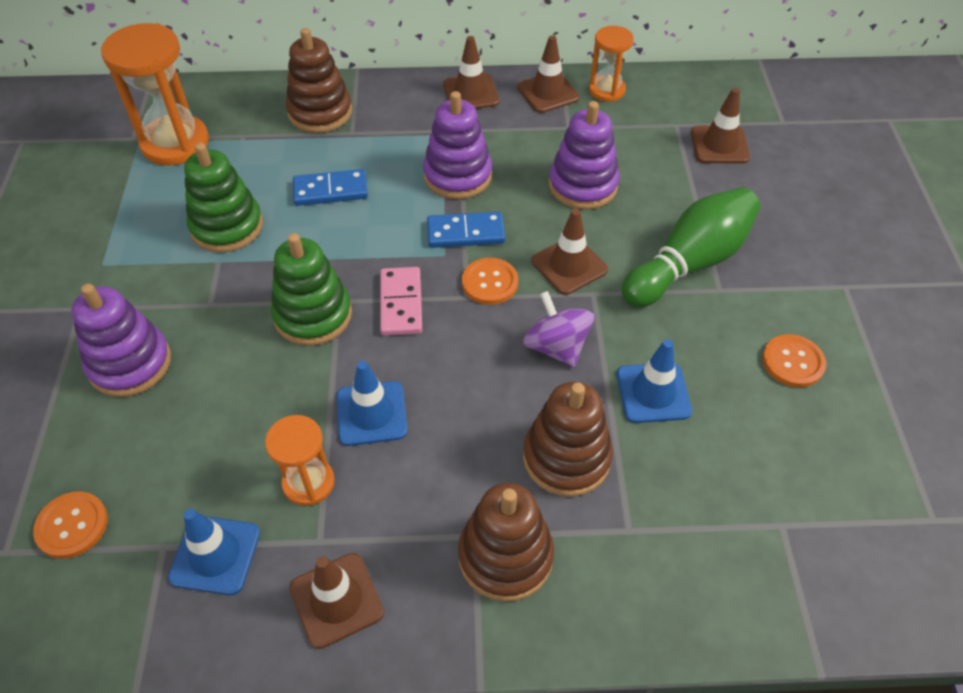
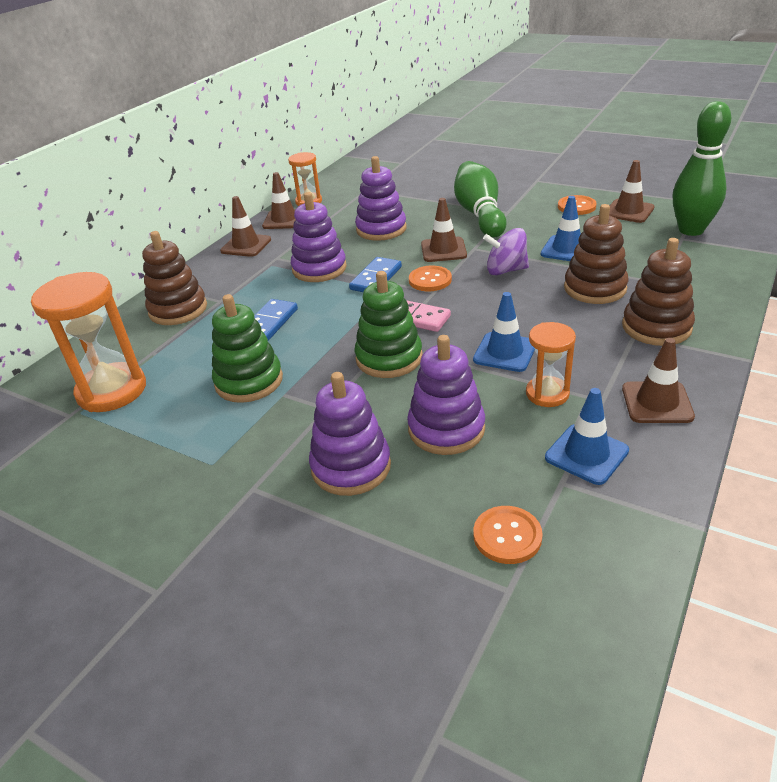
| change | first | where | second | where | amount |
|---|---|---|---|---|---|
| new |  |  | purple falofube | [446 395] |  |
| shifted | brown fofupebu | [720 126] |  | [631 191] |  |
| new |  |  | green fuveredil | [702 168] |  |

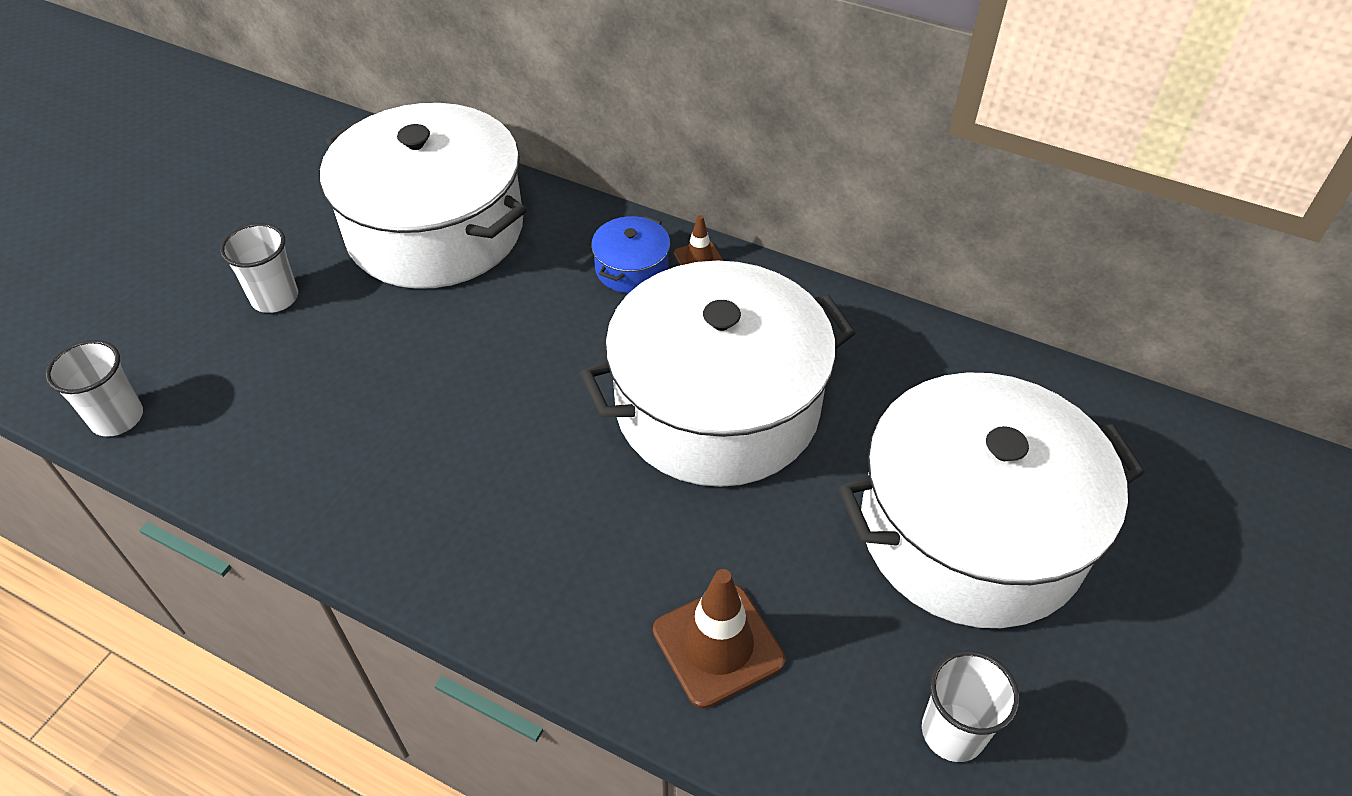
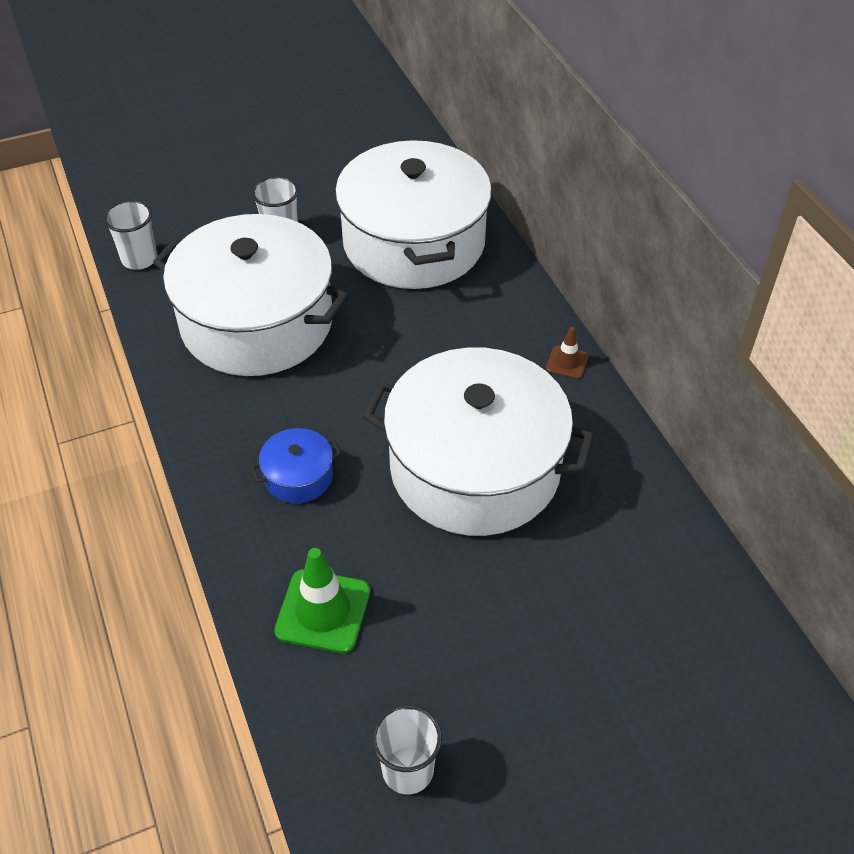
| change | first | where | second | where | amount |
|---|---|---|---|---|---|
| shifted | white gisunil | [991 500] |  | [251 295] |  |
| shifted | blue gisunil | [630 254] |  | [296 466] |  |
| repainted | brown fofupebu | [719 639] | green fofupebu | [322 600] |  |

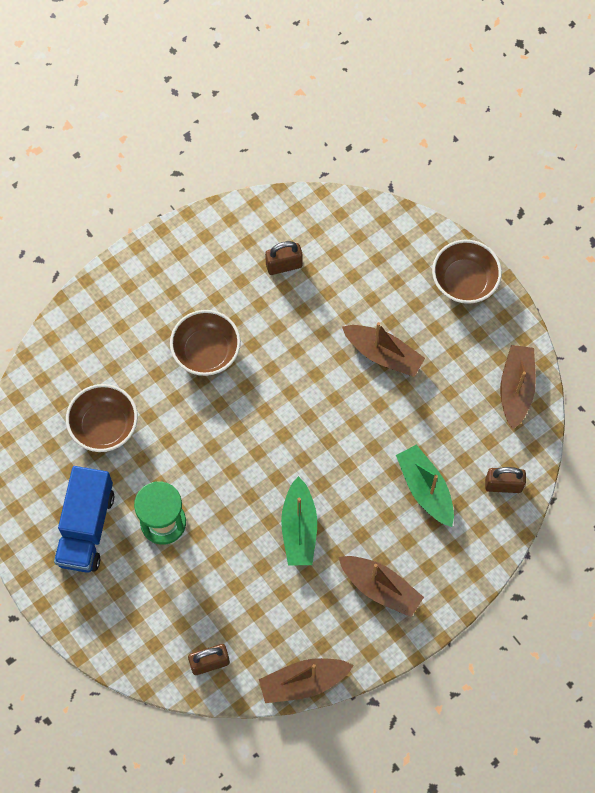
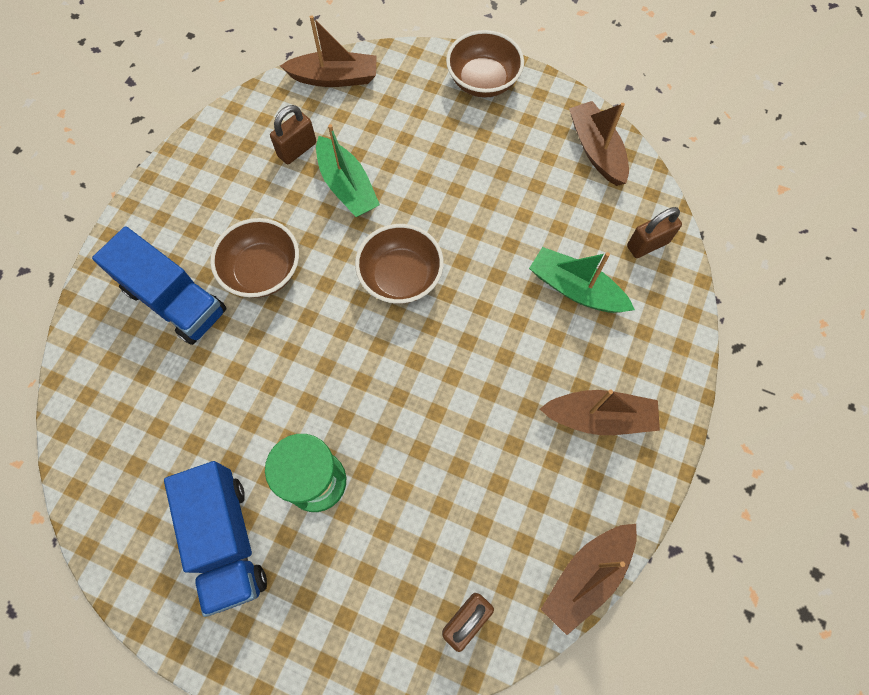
| change | first | where | second | where | amount |
|---|---|---|---|---|---|
| new |  |  | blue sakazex | [159 285] |  |
| shifted | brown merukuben | [383 349] |  | [328 51] |  |
| shifted | green merukuben | [299 521] |  | [348 170] |  |
| shifted | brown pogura | [102 418] |  | [399 264] |  |

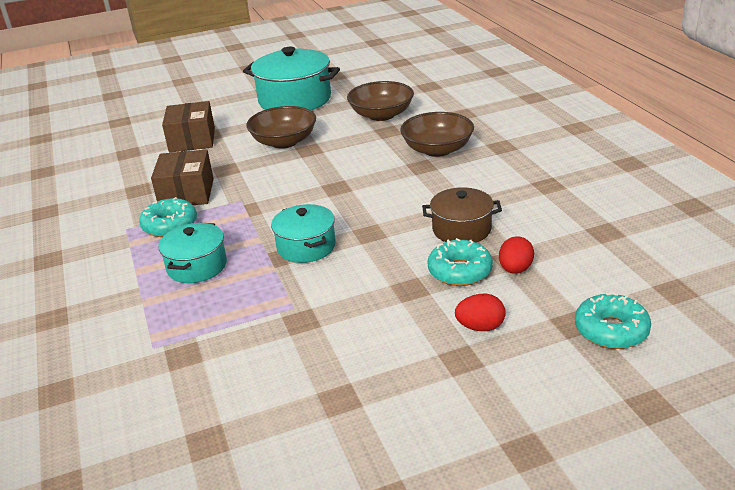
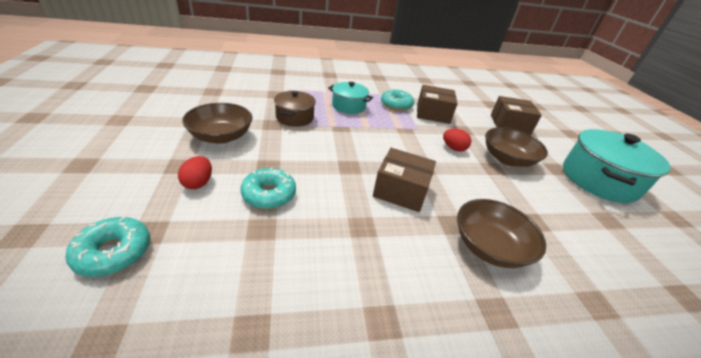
| change | first | where | second | where | amount |
|---|---|---|---|---|---|
| shifted | brown pogura | [380 101] |  | [217 123] |  |
| shifted | brown gisunil | [462 215] |  | [295 109] |  |
| new |  |  | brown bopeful | [404 180] |  |
| shifted | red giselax | [516 255] |  | [457 140] |  |
| gone | turquoise gisunil | [303 233] |  |  |  |

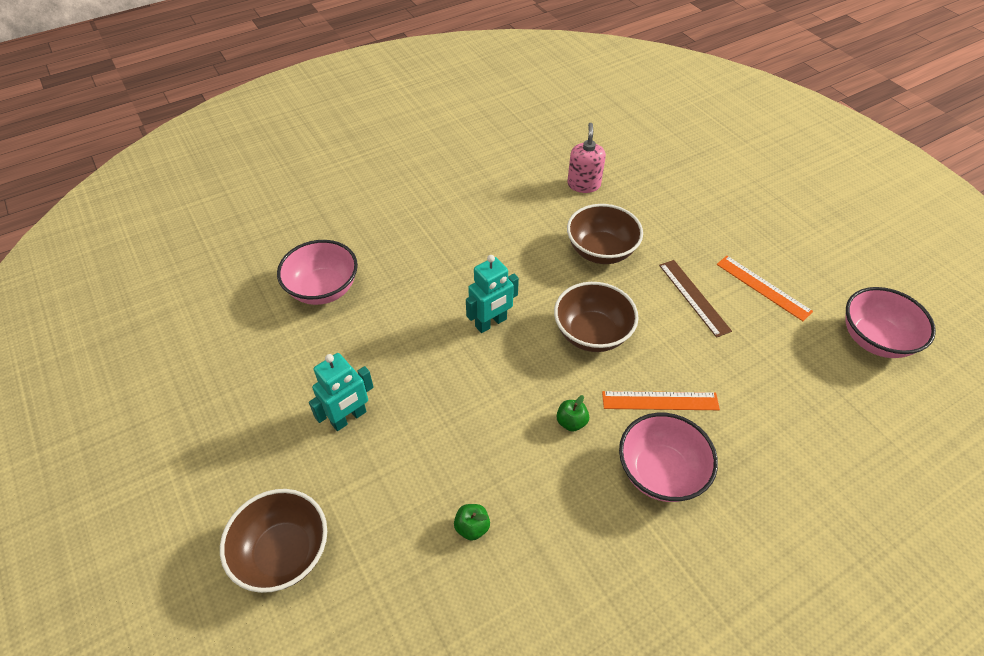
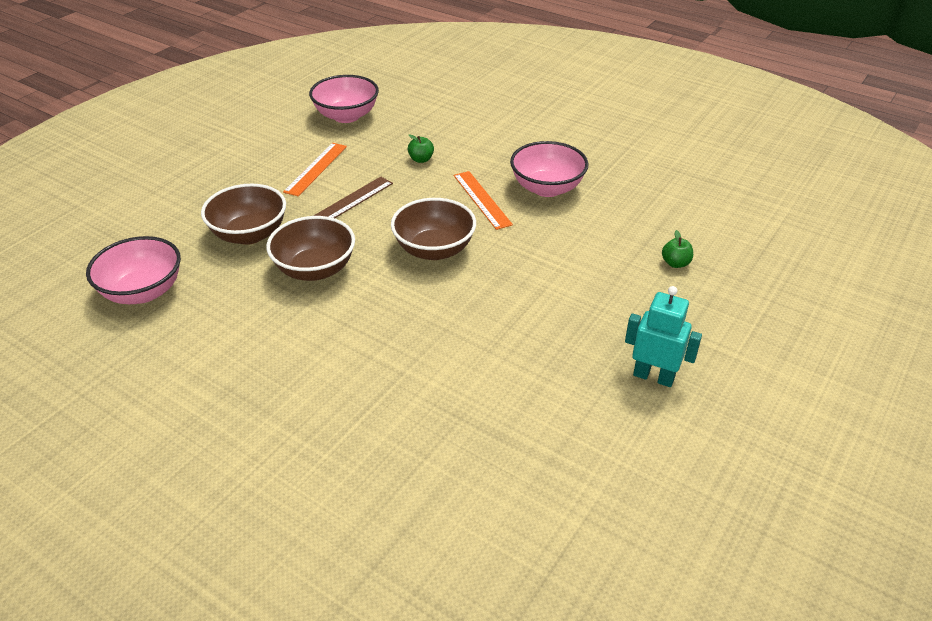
| change | first | where | second | where | amount |
|---|---|---|---|---|---|
| shifted | pink pogura | [317 272] |  | [133 270] |  |
| shifted | brown pogura | [273 541] |  | [243 214] |  |
| shifted | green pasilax | [572 413] |  | [421 148] |  |
| gone | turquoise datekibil | [492 294] |  |  |  |
| gone | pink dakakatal | [586 158] |  |  |  |

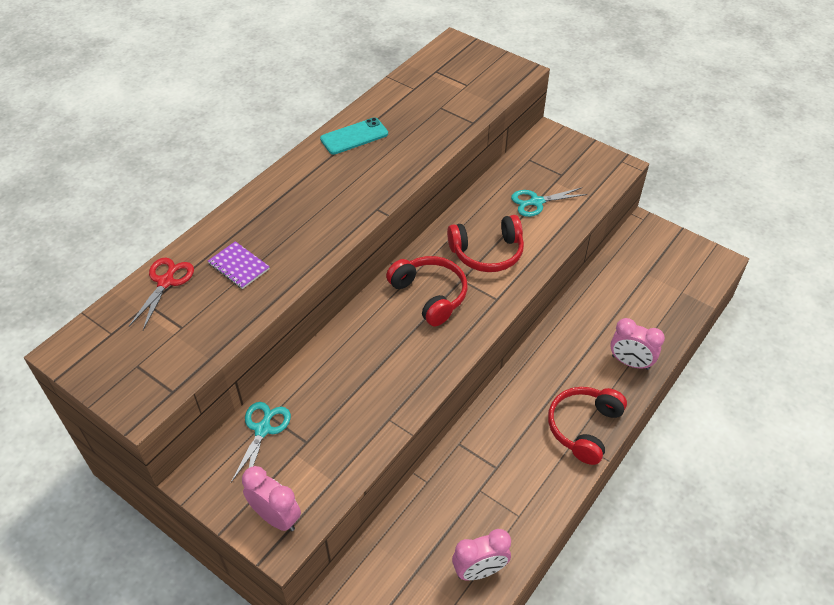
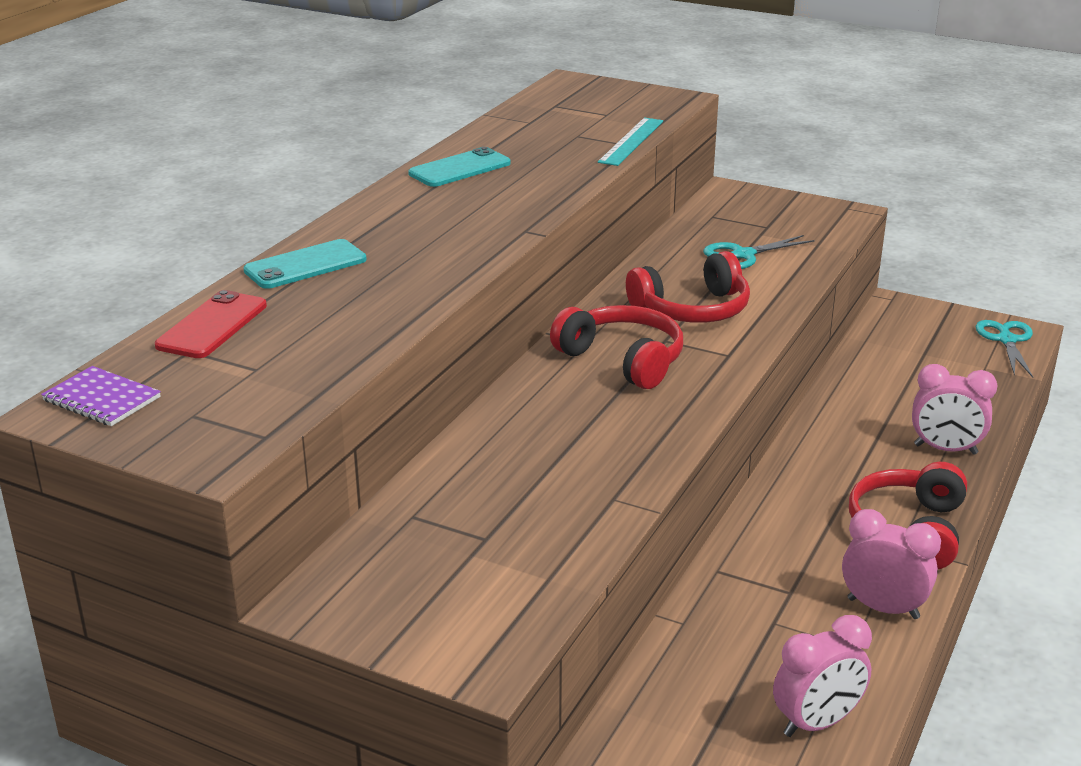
| change | first | where | second | where | amount |
|---|---|---|---|---|---|
| shifted | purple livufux | [239 265] |  | [101 396] |  |
| swapped | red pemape | [161 294] | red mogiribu | [211 324] |  |
| new |  |  | turquoise mogiribu | [304 264] |  |
| new |  |  | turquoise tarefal | [630 142] |  |
| shifted | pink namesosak | [271 499] |  | [891 564] |  |
| shifted | turquoise pemape | [261 442] |  | [1004 349] |  |

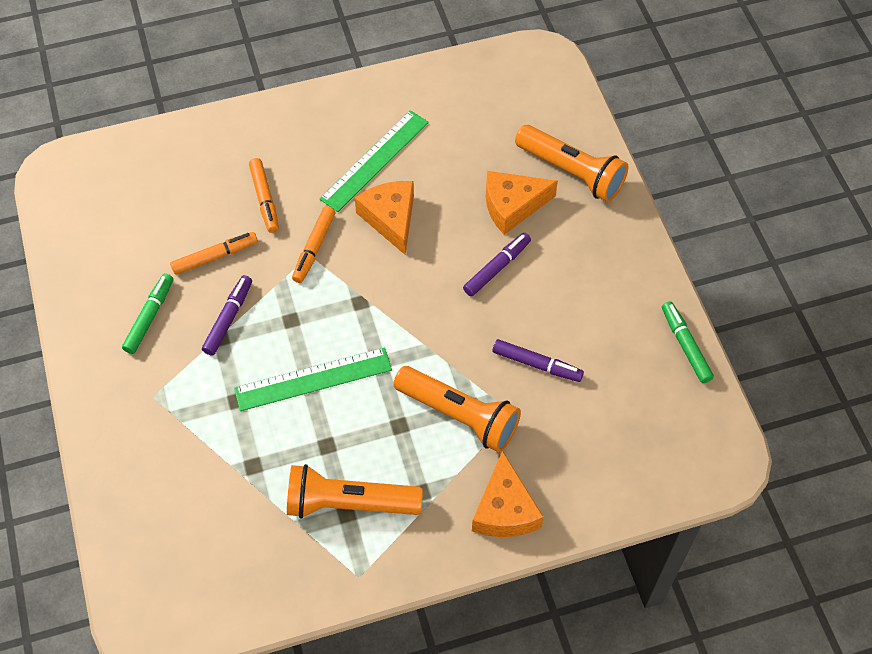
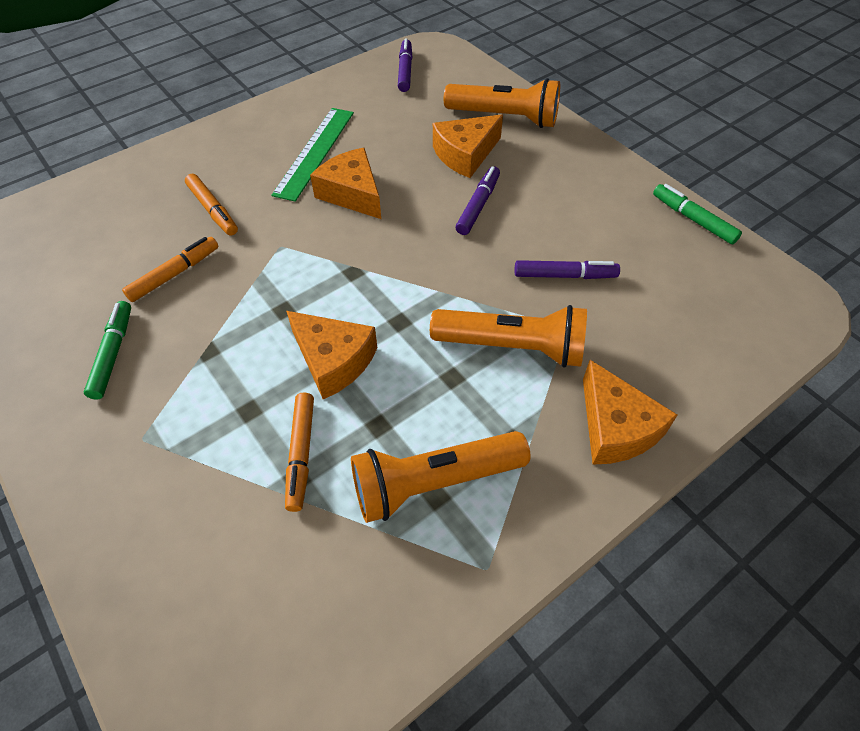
| change | first | where | second | where | amount |
|---|---|---|---|---|---|
| shifted | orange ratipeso | [313 244] |  | [299 452] |  |
| swapped | green tarefal | [313 379] | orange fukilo | [331 355] |  |
| shifted | purple ratipeso | [227 315] |  | [405 65] |  |

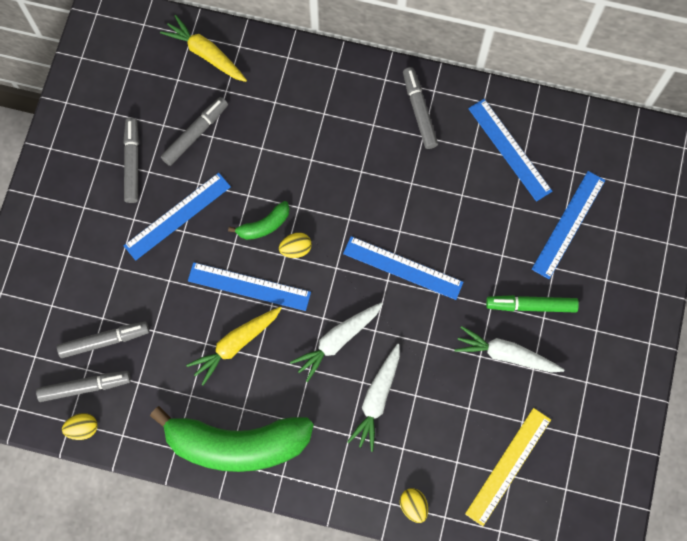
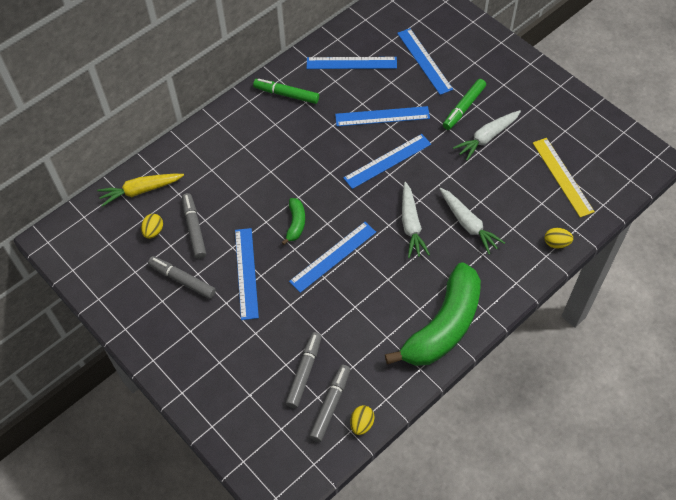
| change | first | where | second | where | amount |
|---|---|---|---|---|---|
| shifted | yellow giselax | [295 245] |  | [152 226] |  |
| repainted | grey ratipeso | [420 108] | green ratipeso | [286 91] |  |
| new |  |  | blue tarefal | [382 116] |  |
| gone | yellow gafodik | [234 346] |  |  |  |

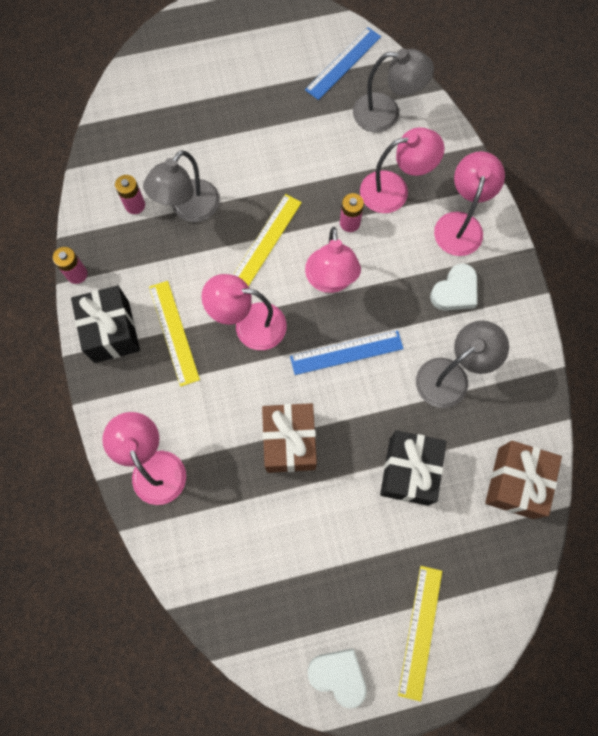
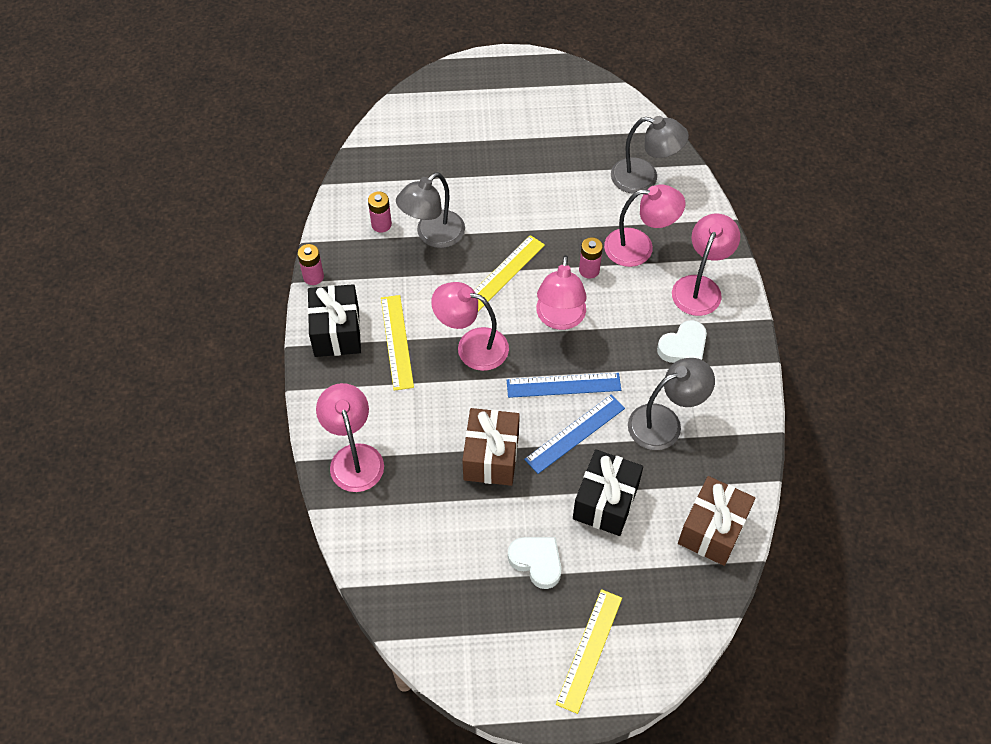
| change | first | where | second | where | amount |
|---|---|---|---|---|---|
| shifted | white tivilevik | [337 678] |  | [534 563] |  |
| shifted | blue tarefal | [343 63] |  | [574 434] |  |

